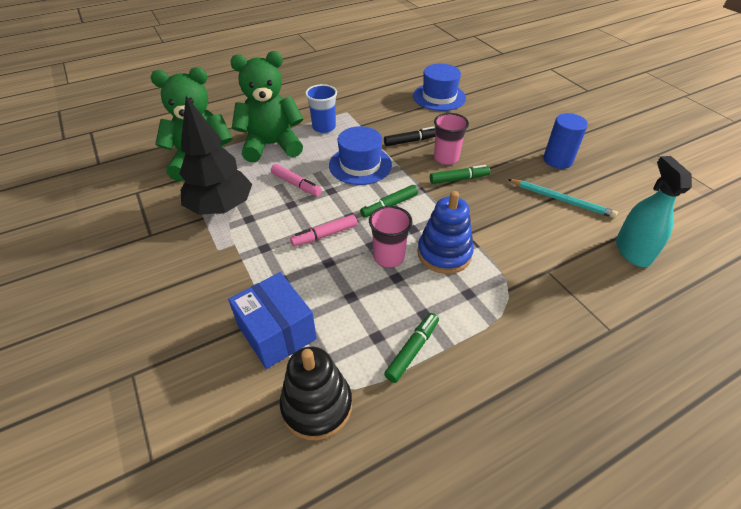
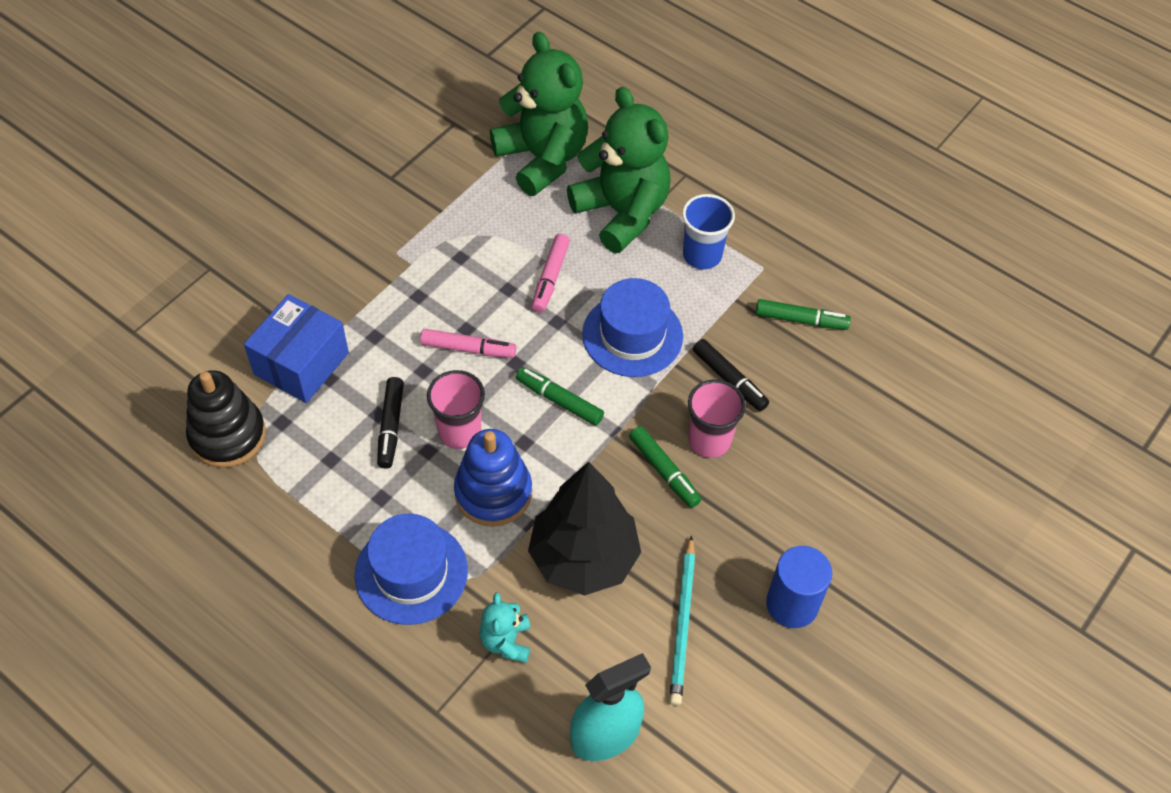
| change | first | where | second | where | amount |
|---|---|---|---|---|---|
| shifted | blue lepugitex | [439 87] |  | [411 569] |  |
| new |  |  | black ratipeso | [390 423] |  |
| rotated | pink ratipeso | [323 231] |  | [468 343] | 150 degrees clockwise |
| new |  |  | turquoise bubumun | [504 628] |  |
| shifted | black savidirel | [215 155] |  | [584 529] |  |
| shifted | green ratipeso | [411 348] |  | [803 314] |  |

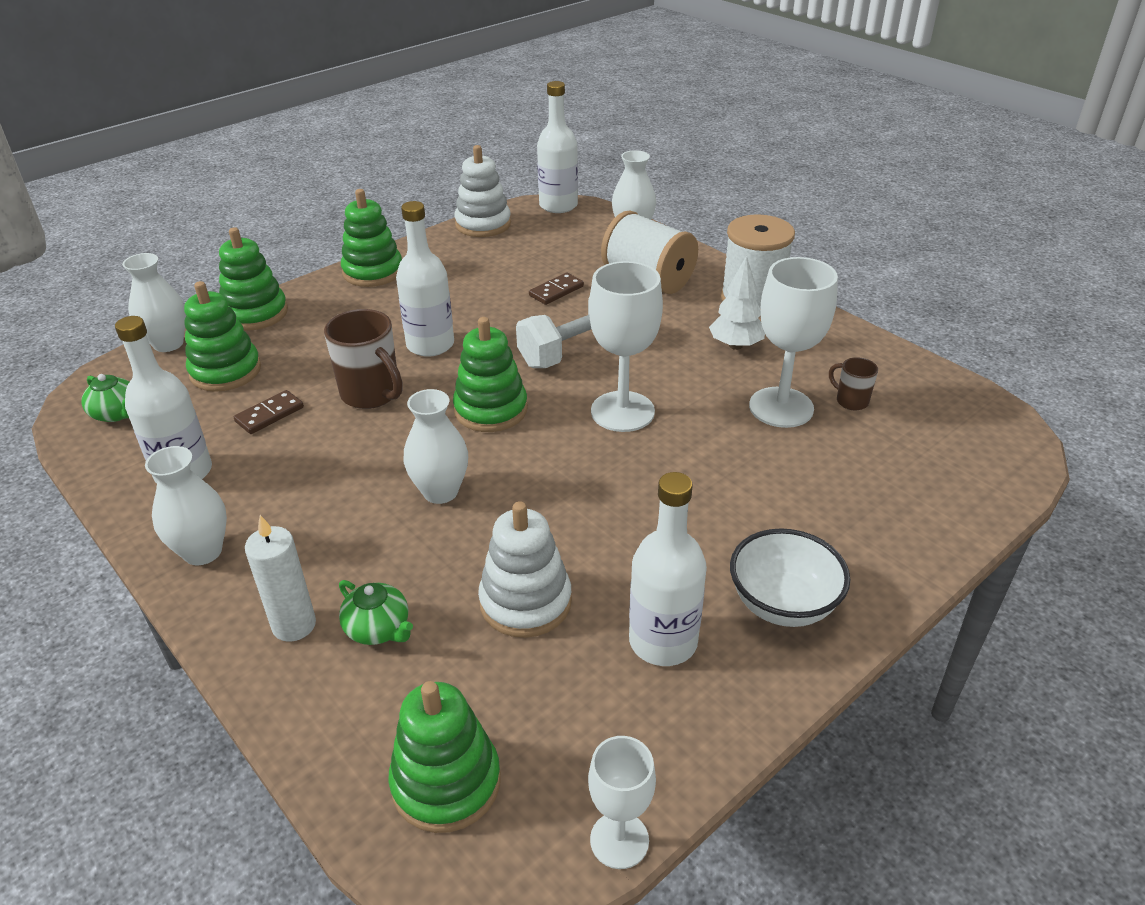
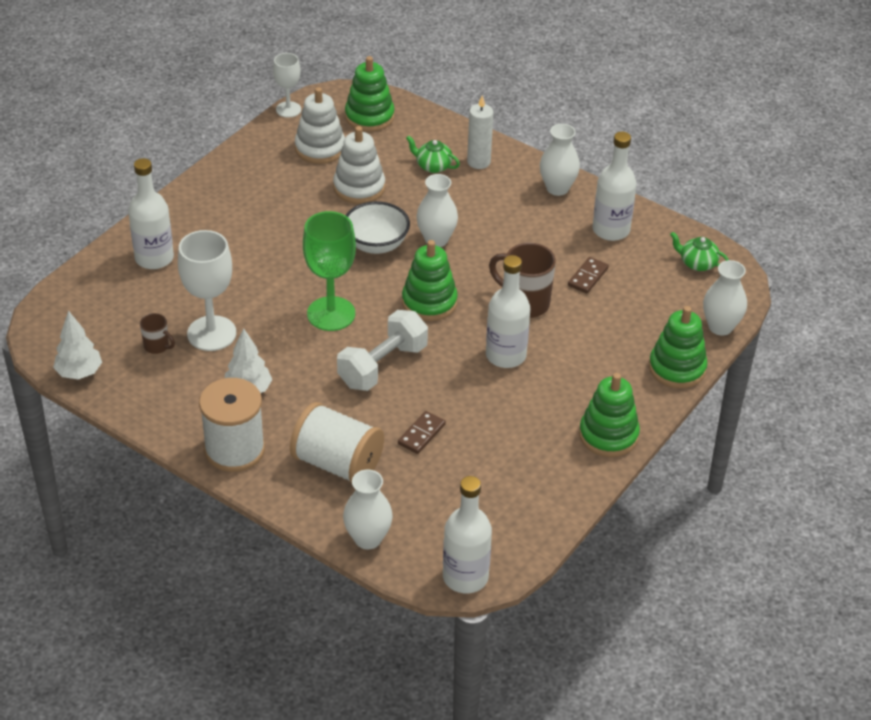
| change | first | where | second | where | amount |
|---|---|---|---|---|---|
| new |  |  | white savidirel | [77 344] |  |
| shifted | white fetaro | [668 569] |  | [151 213] |  |
| shifted | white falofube | [483 191] |  | [320 125] |  |
| repainted | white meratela | [626 346] | green meratela | [329 271] |  |
| shifted | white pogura | [790 577] |  | [378 227] |  |
| gone | green falofube | [222 336] |  |  |  |

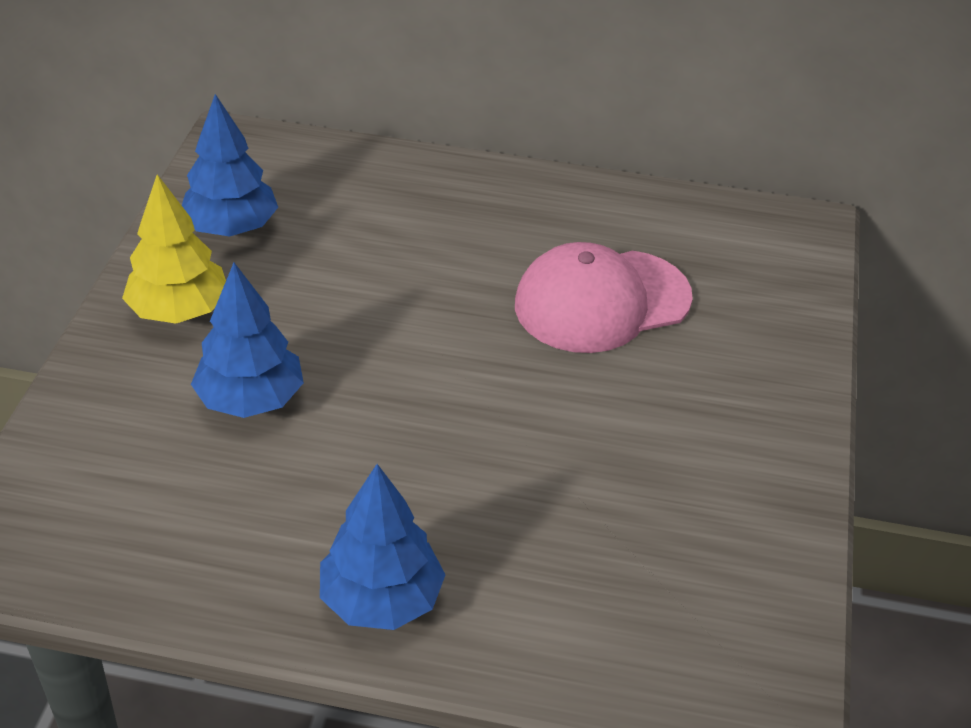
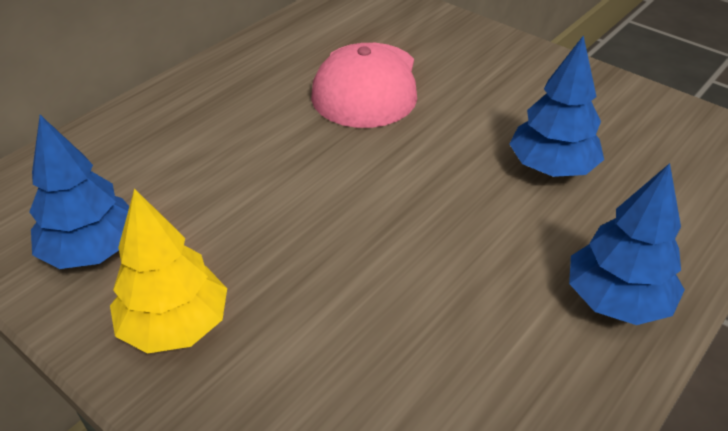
| change | first | where | second | where | amount |
|---|---|---|---|---|---|
| shifted | blue savidirel | [247 340] |  | [556 106] |  |

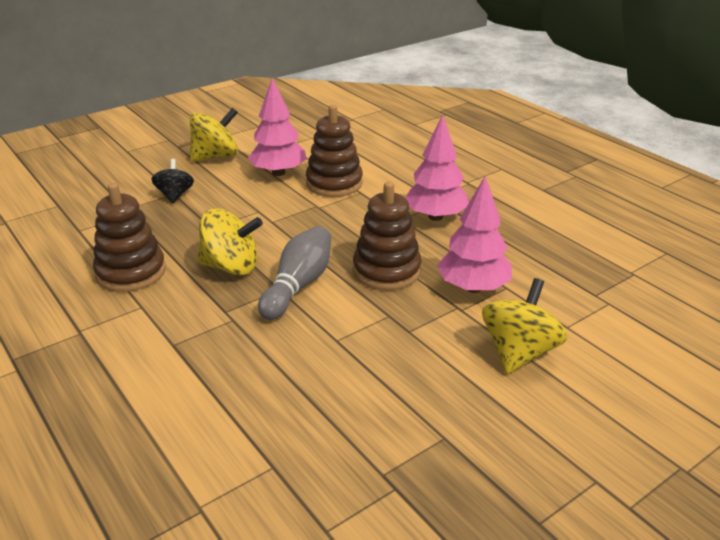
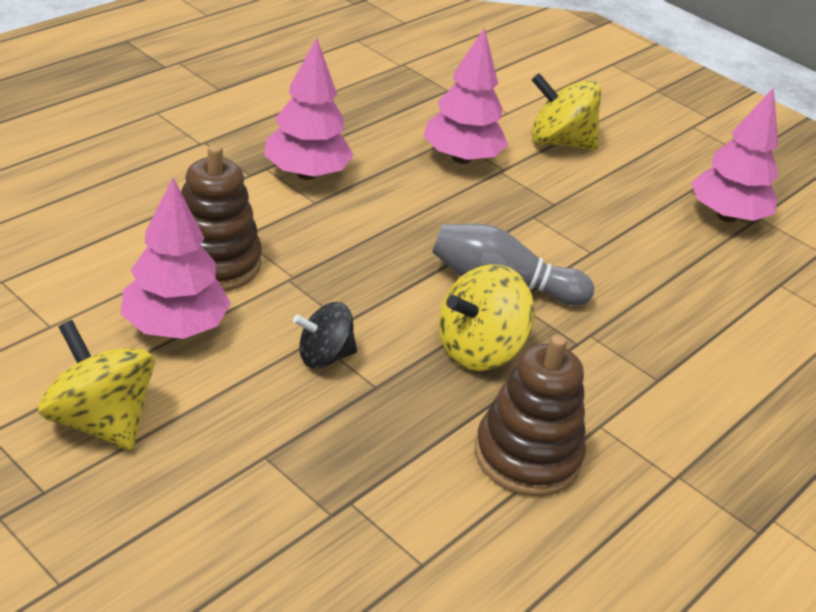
| change | first | where | second | where | amount |
|---|---|---|---|---|---|
| shifted | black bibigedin | [173 181] |  | [325 335] |  |
| rotated | yellow bibigedin | [230 242] |  | [486 317] | 120 degrees counterclockwise |
| new |  |  | pink savidirel | [735 155] |  |
| gone | brown falofube | [387 236] |  |  |  |

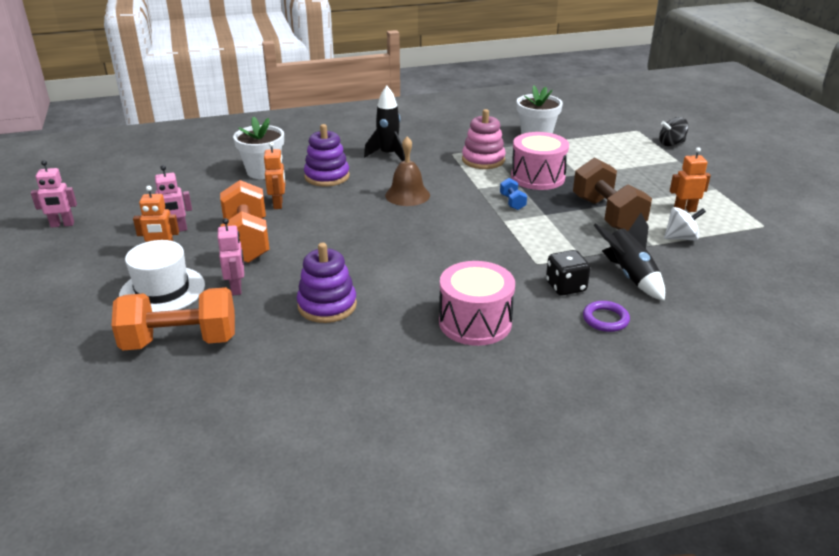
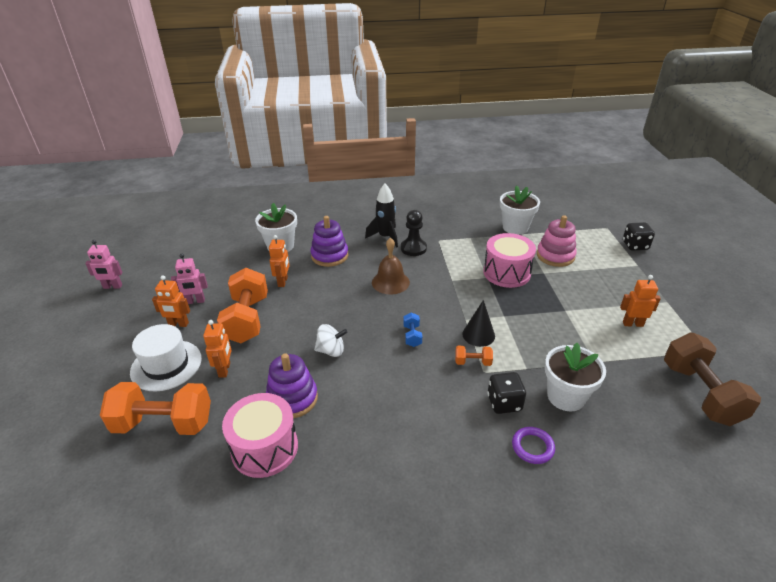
| change | first | where | second | where | amount |
|---|---|---|---|---|---|
| repainted | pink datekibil | [231 257] | orange datekibil | [217 349] |  |
| shifted | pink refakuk | [477 303] |  | [260 435] |  |
| shifted | white bibigedin | [685 224] |  | [330 340] |  |
| new |  |  | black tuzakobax | [414 233] |  |
| shifted | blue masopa | [513 194] |  | [412 329] |  |
| new |  |  | orange masopa | [474 356] |  |
| new |  |  | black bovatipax | [478 323] |  |
| shifted | pink falofube | [484 139] |  | [557 241] |  |
| swapped | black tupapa | [629 257] | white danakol | [575 377] |  |
| swapped | black bibigedin | [674 131] | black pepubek | [639 236] |  |
| shifted | brown masopa | [612 194] |  | [712 379] |  |

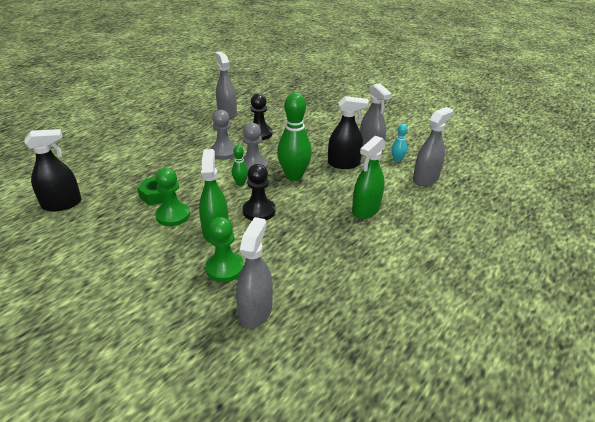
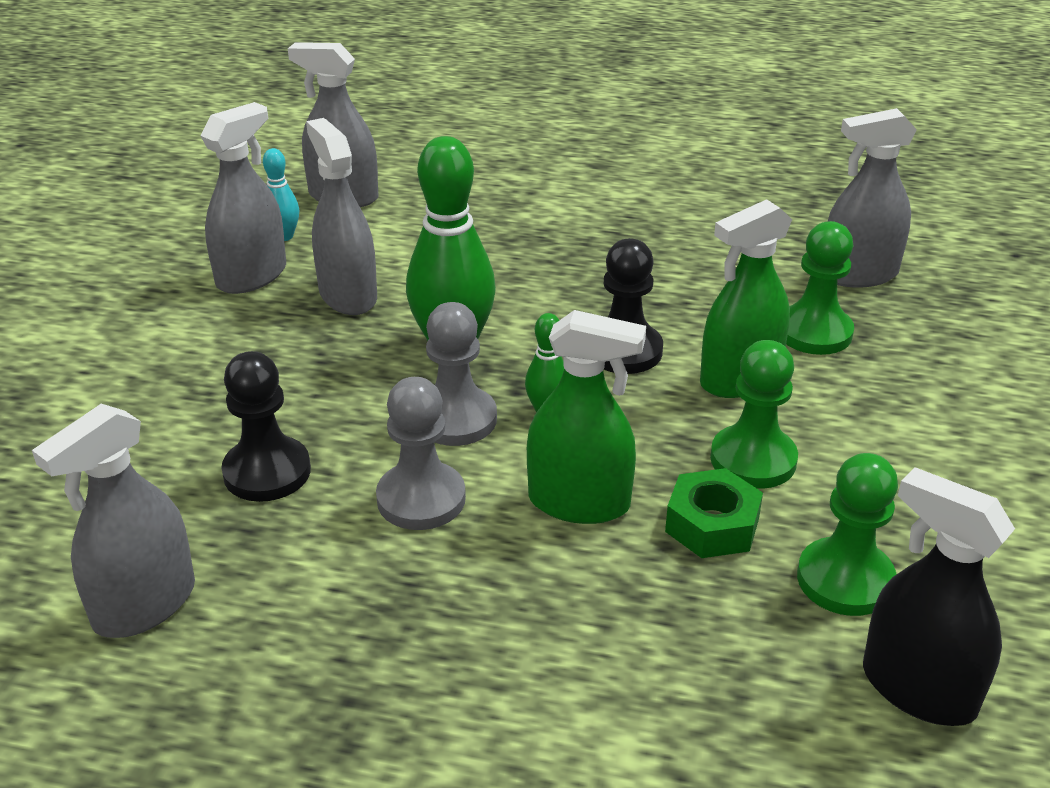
| change | first | where | second | where | amount |
|---|---|---|---|---|---|
| repainted | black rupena | [348 132] | grey rupena | [341 216] |  |
| shifted | green rupena | [369 177] |  | [586 417] |  |
| new |  |  | green tuzakobax | [847 534] |  |

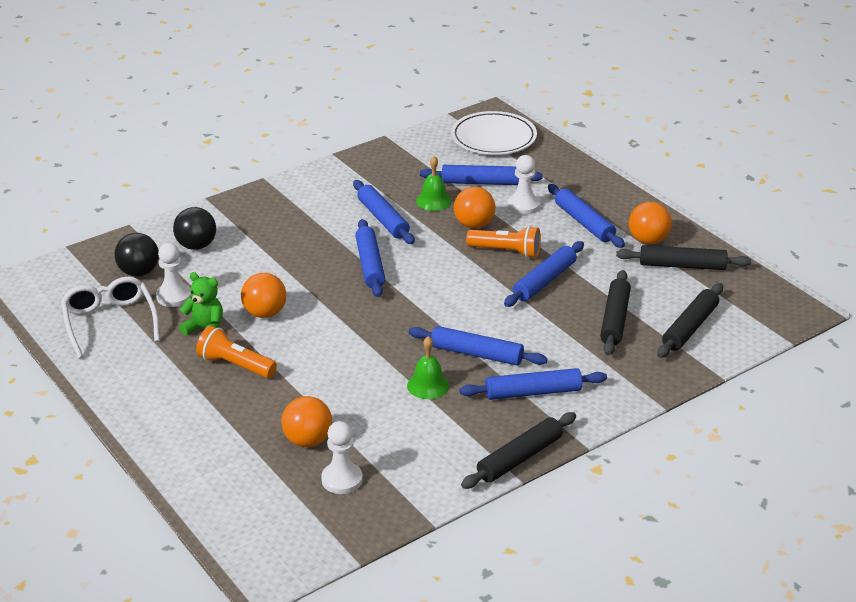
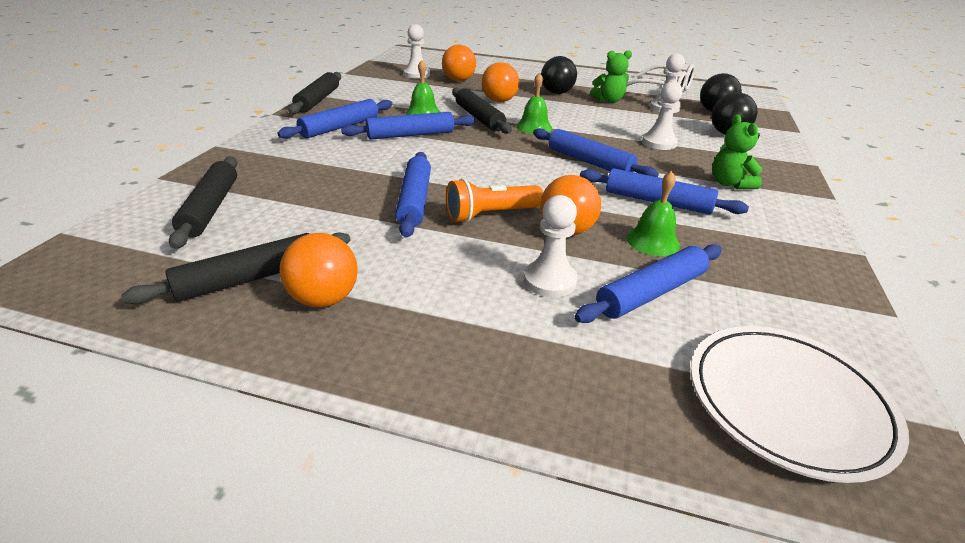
| change | first | where | second | where | amount |
|---|---|---|---|---|---|
| shifted | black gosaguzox | [615 313] |  | [482 110] |  |
| shifted | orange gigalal | [263 295] |  | [500 82] |  |
| new |  |  | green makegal | [534 103] |  |
| swapped | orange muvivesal | [236 352] | black gigalal | [559 75] |  |
| new |  |  | white tuzakobax | [662 115] |  |
| new |  |  | green bubumun | [737 152] |  |
| gone | blue gosaguzox | [586 216] |  |  |  |

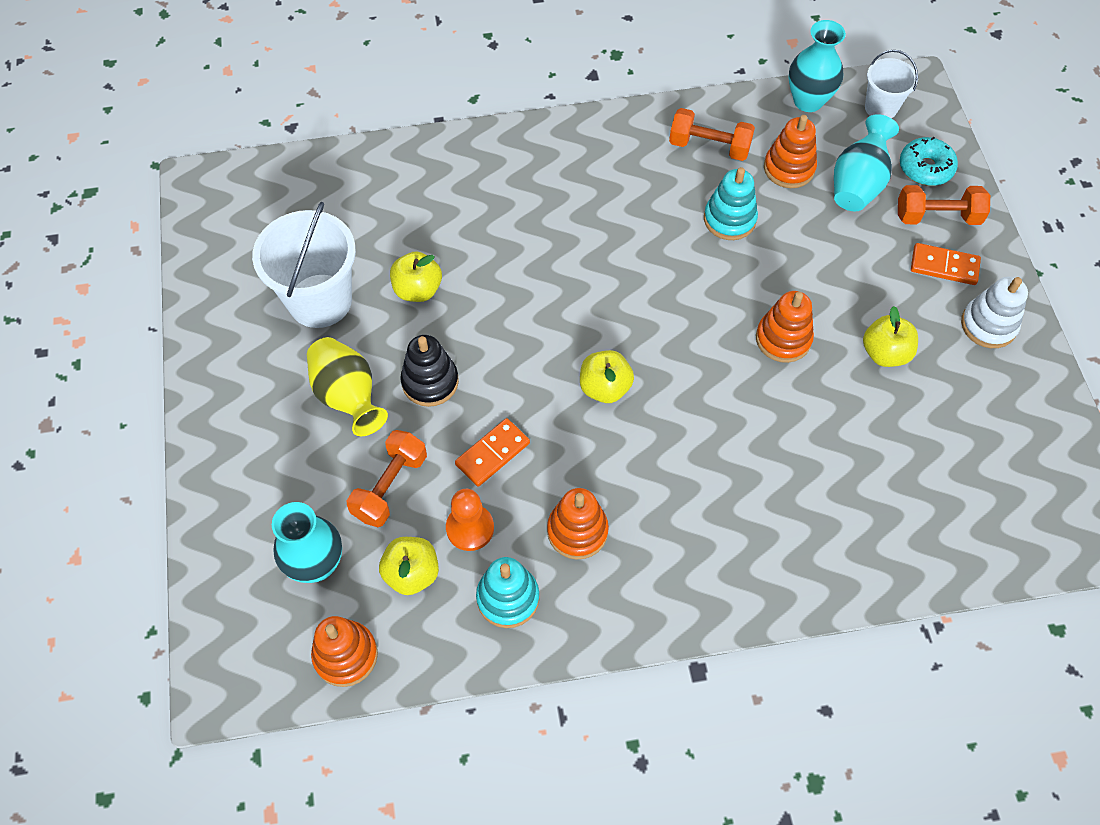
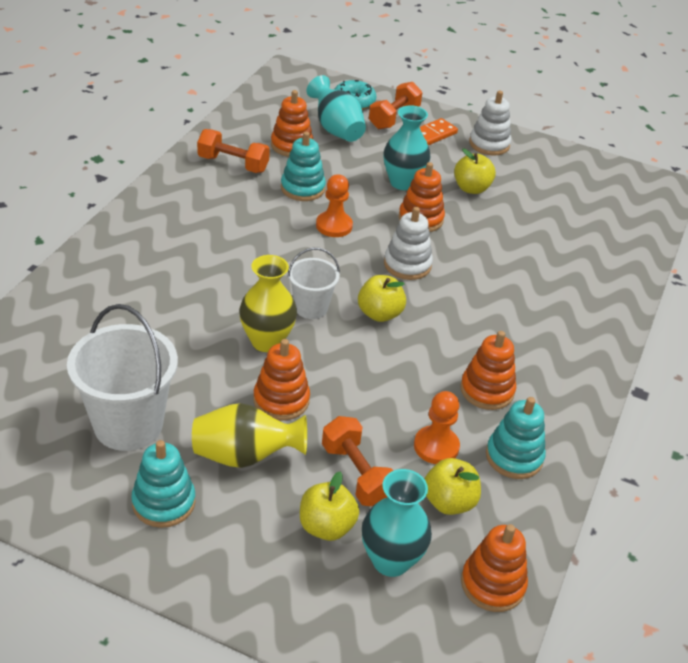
| change | first | where | second | where | amount |
|---|---|---|---|---|---|
| new |  |  | turquoise falofube | [163 484] |  |
| rotated | orange masopa | [712 134] |  | [233 151] | 60 degrees clockwise |
| new |  |  | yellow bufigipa | [268 303] |  |
| repainted | black falofube | [429 371] | orange falofube | [281 380] |  |
| shifted | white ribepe | [891 84] |  | [313 283] |  |
| shifted | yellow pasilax | [416 276] |  | [329 506] |  |
| new |  |  | orange tuzakobax | [334 205] |  |
| shifted | turquoise bufigipa | [817 66] |  | [407 147] |  |
| new |  |  | white falofube | [408 243] |  |
| gone | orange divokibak | [492 452] |  |  |  |

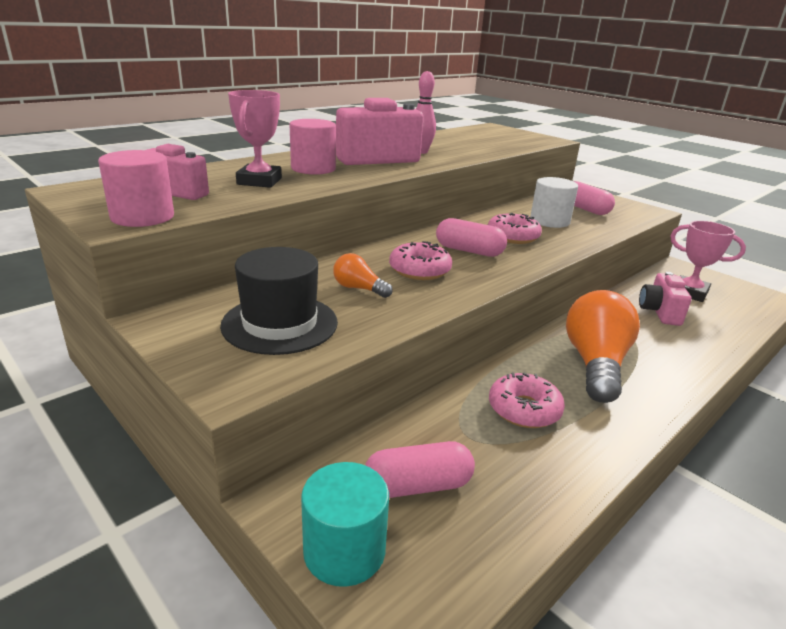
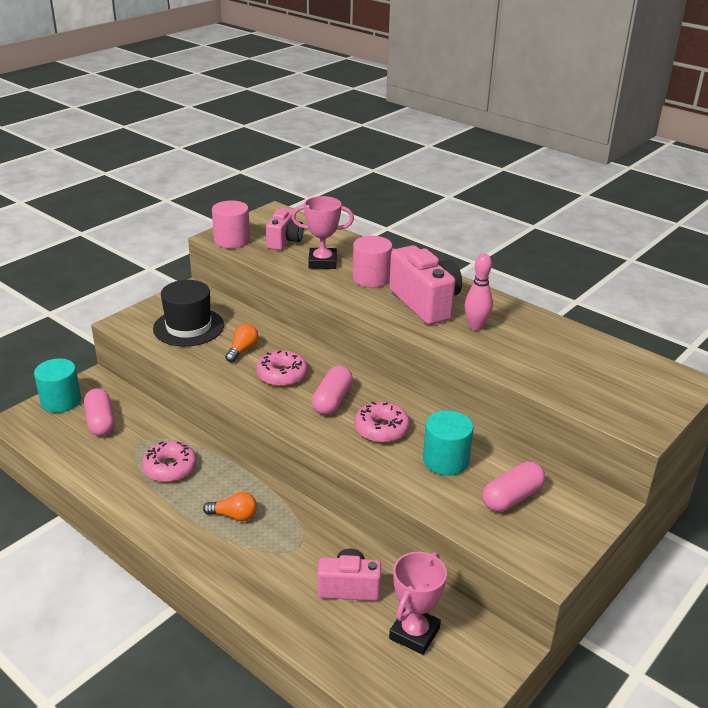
| change | first | where | second | where | amount |
|---|---|---|---|---|---|
| scaled | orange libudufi | [603 346] |  | [230 506] | x0.47 |
| repainted | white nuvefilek | [554 202] | turquoise nuvefilek | [448 443] |  |

